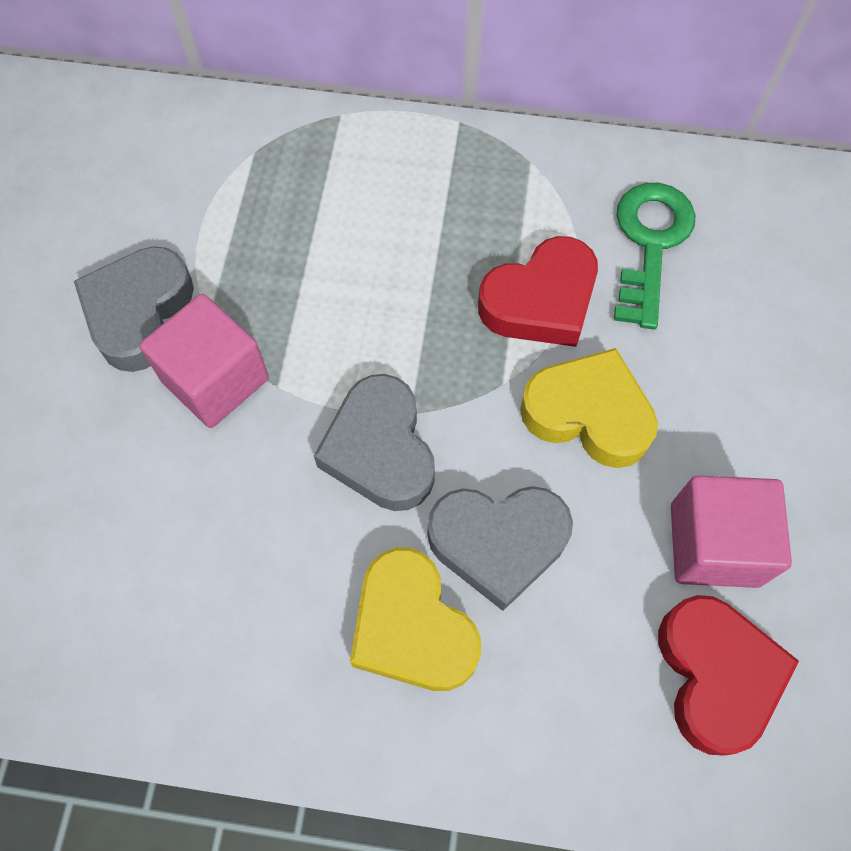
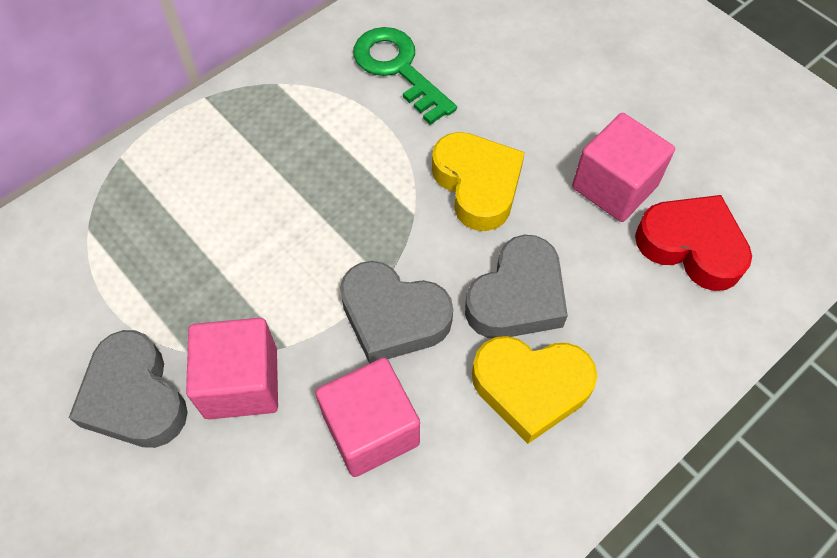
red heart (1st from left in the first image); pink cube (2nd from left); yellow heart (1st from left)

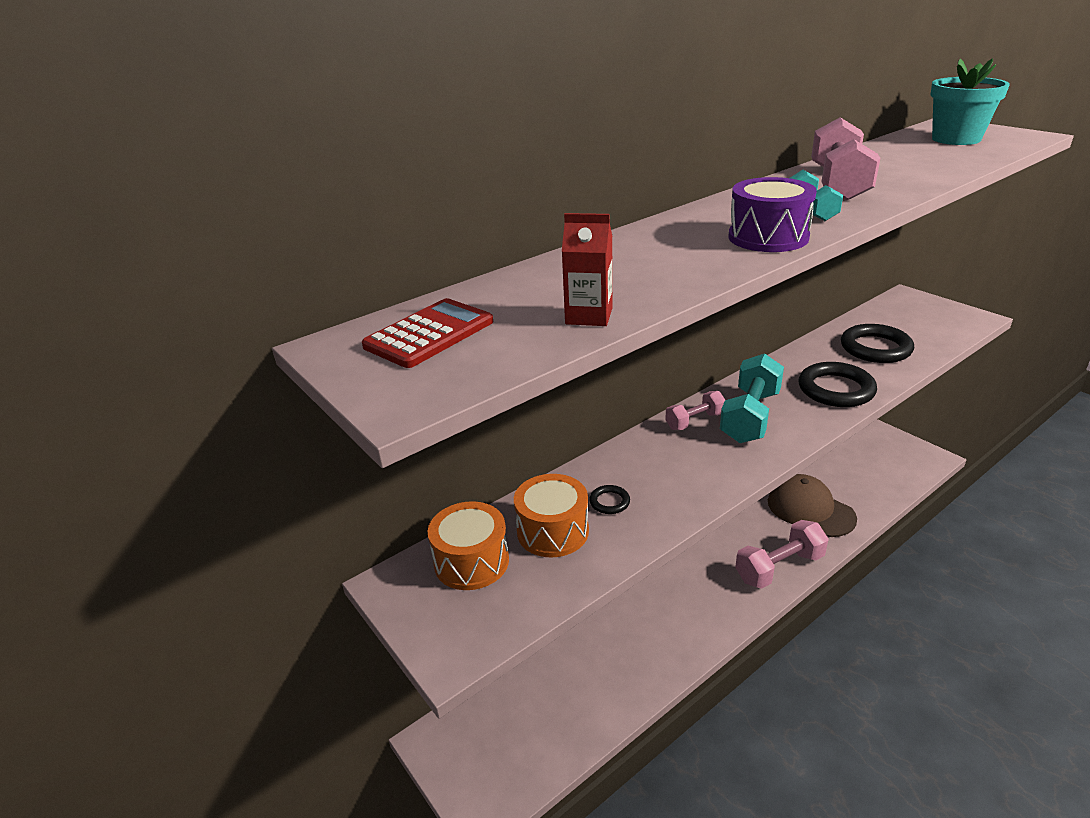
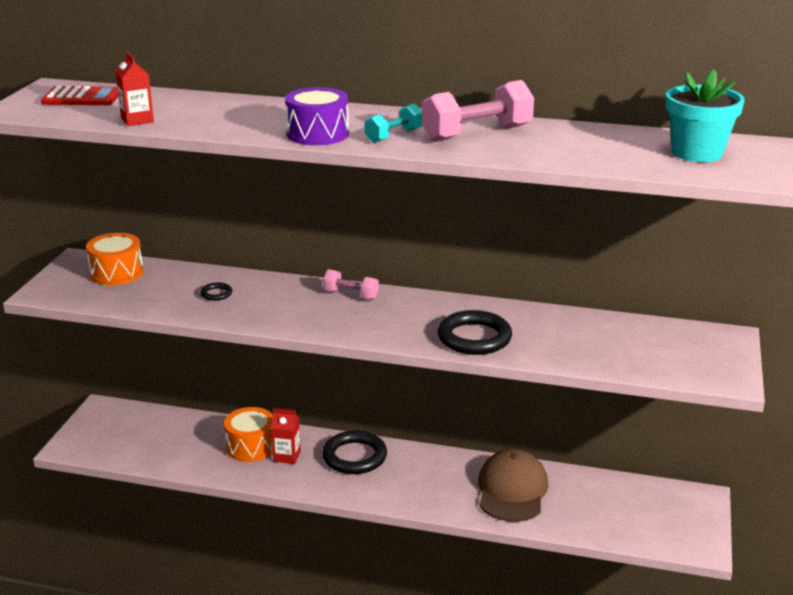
turquoise dumbbell (1st from left in the first image); pink dumbbell (2nd from left in the first image); red carton (2nd from left); orange drum (2nd from left); black ring (2nd from left)

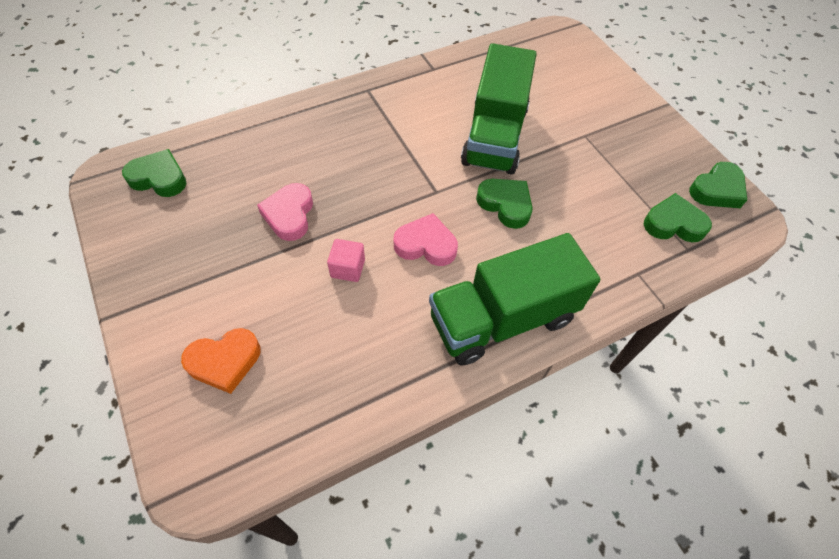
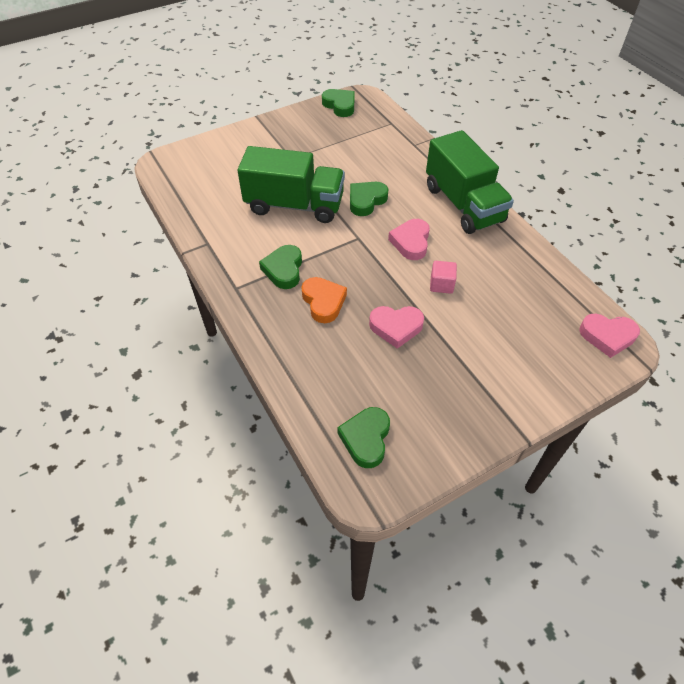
pink heart (3rd from left); orange heart; green heart (1st from left)

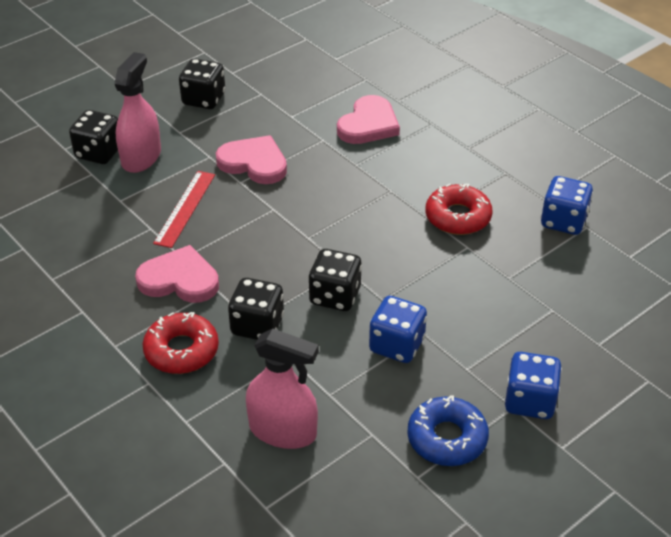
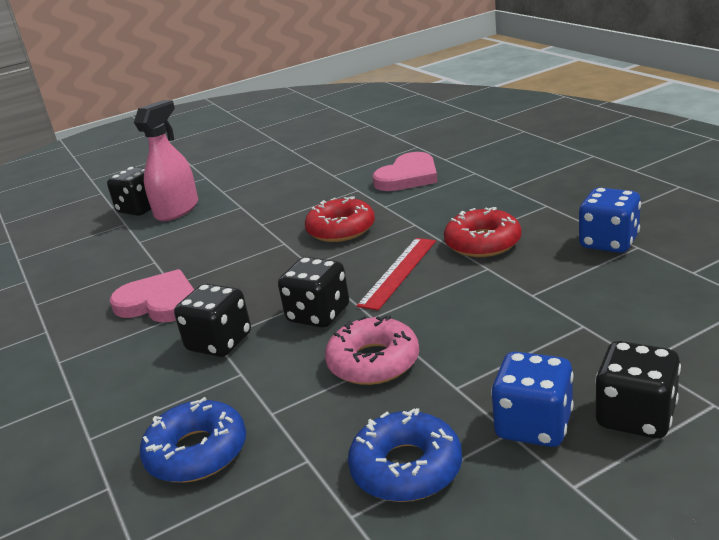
pink heart (2nd from left in the first image); red donut (1st from left); red ruler; black dice (4th from left); blue donut (1st from left); pink donut

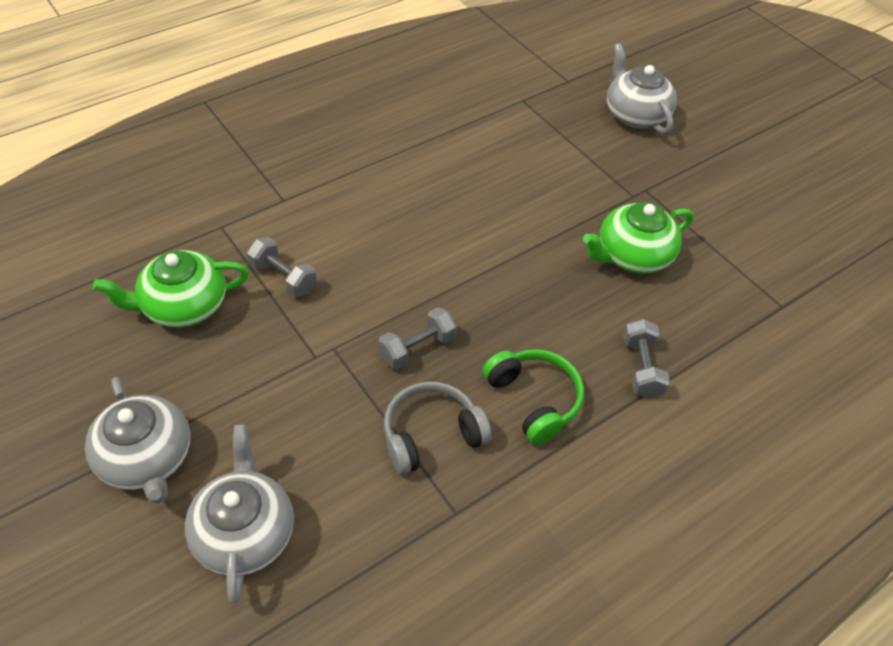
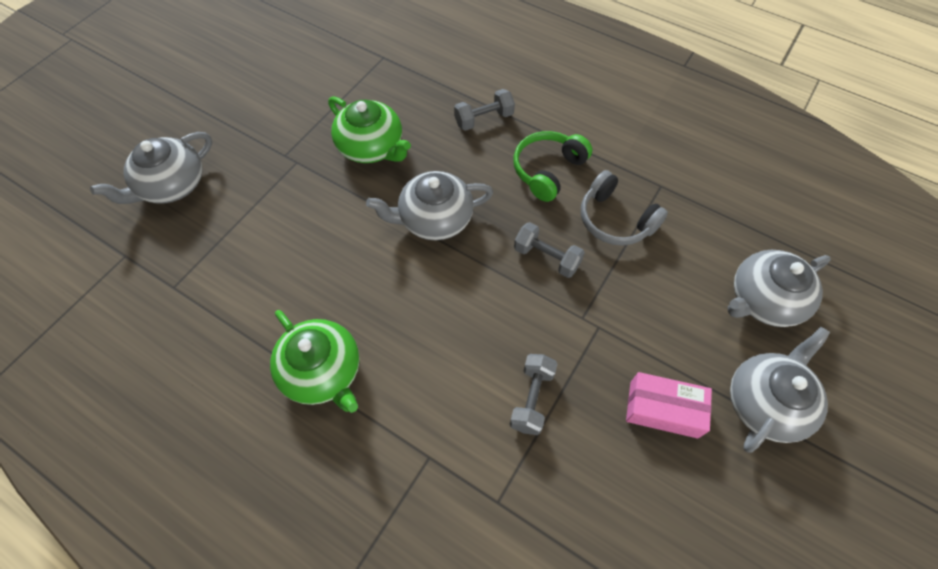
grey teapot (2nd from left); pink box; green teapot (1st from left)

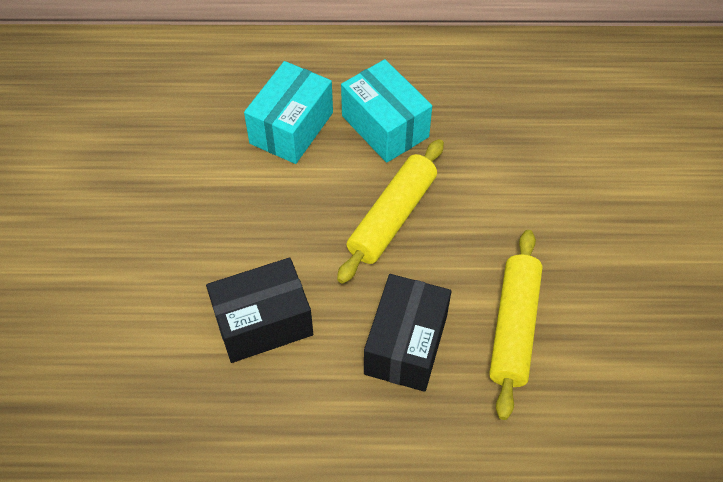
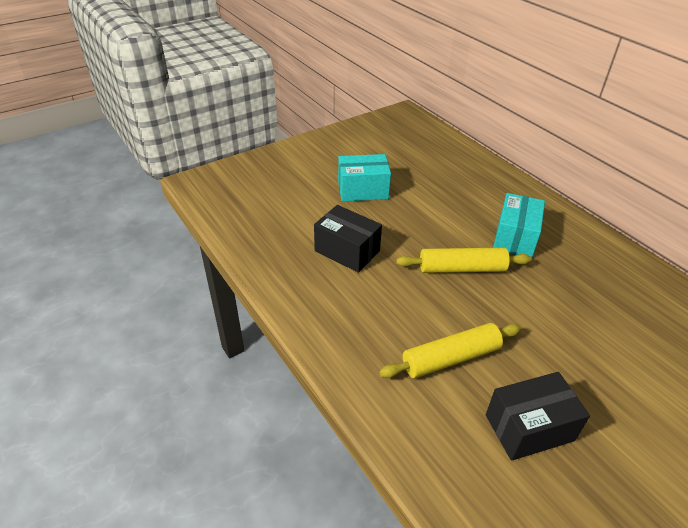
turquoise box (1st from left); black box (2nd from left)

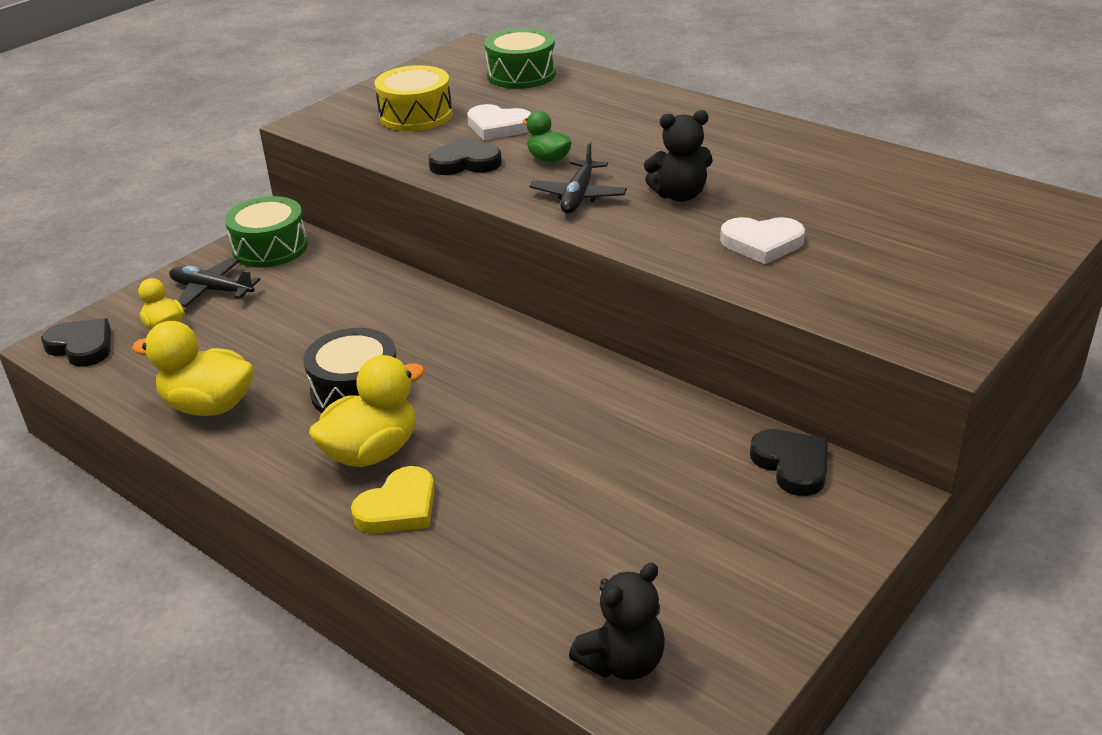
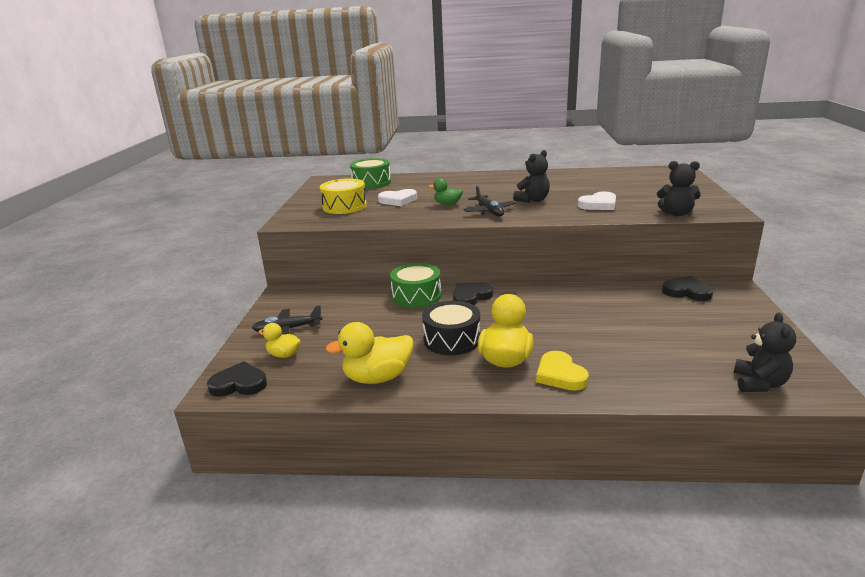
black teddy bear (2nd from left); green drum (2nd from left); black heart (2nd from left); yellow heart

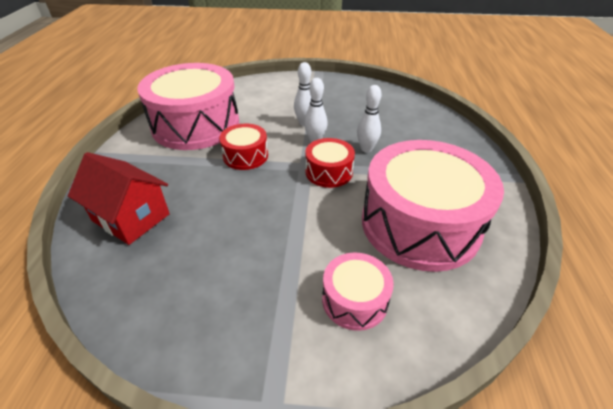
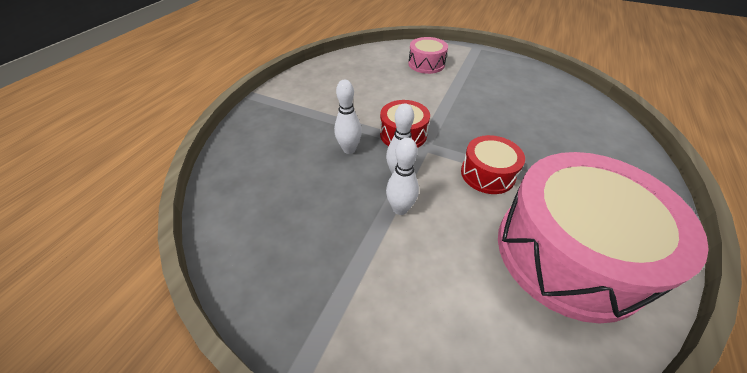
red house; pink drum (3rd from left in the first image)

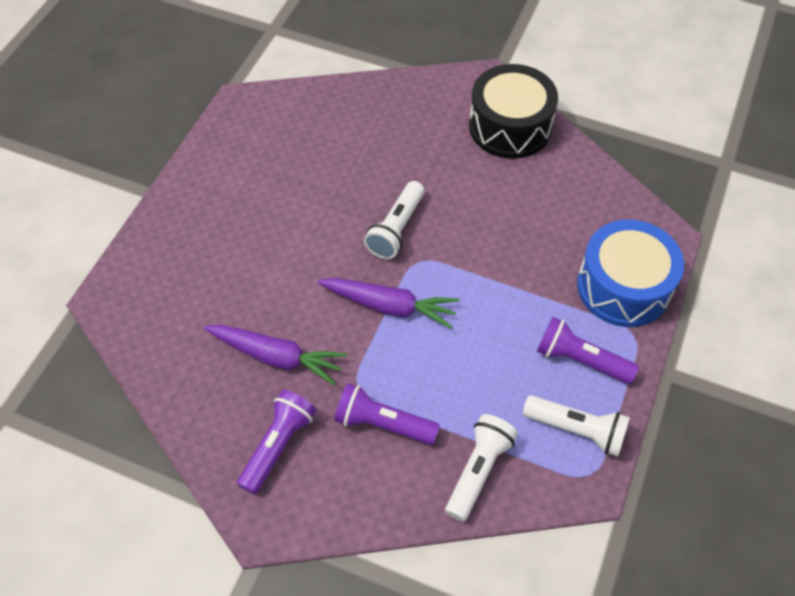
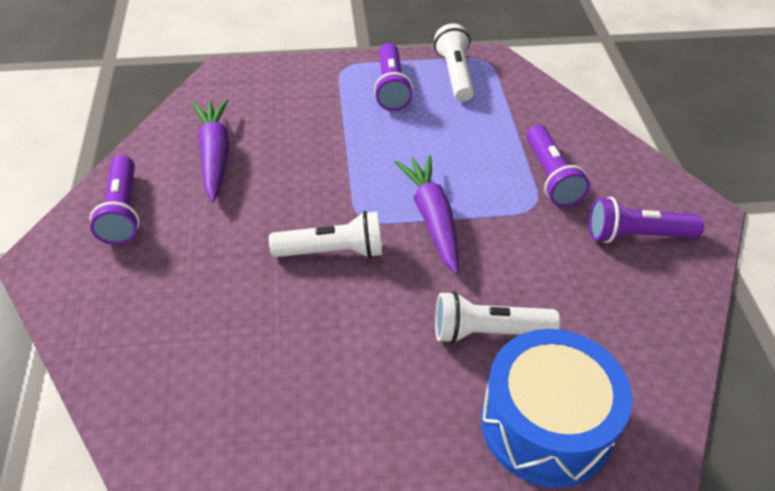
purple carrot (1st from left); white flashlight (3rd from left); blue drum; purple flashlight (1st from left)

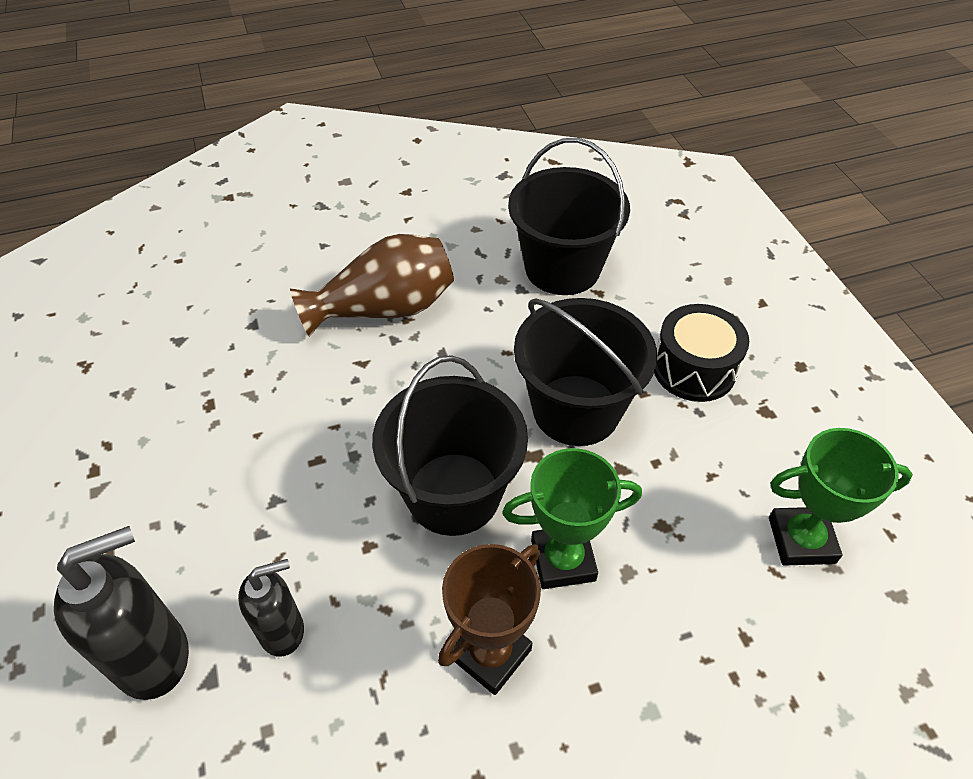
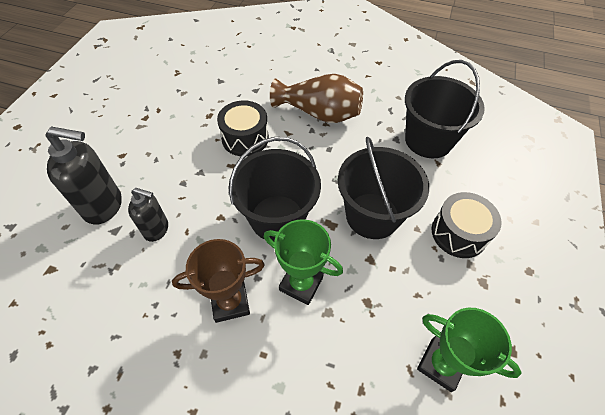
black drum (1st from left)

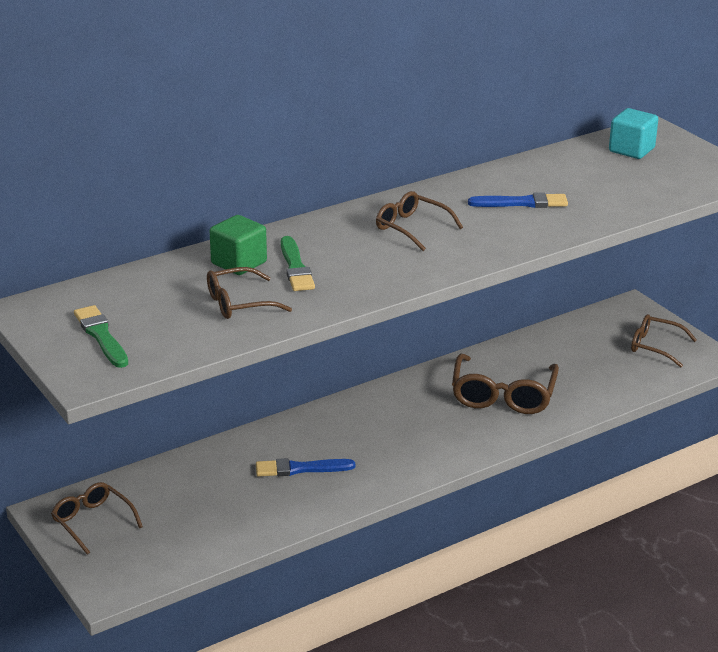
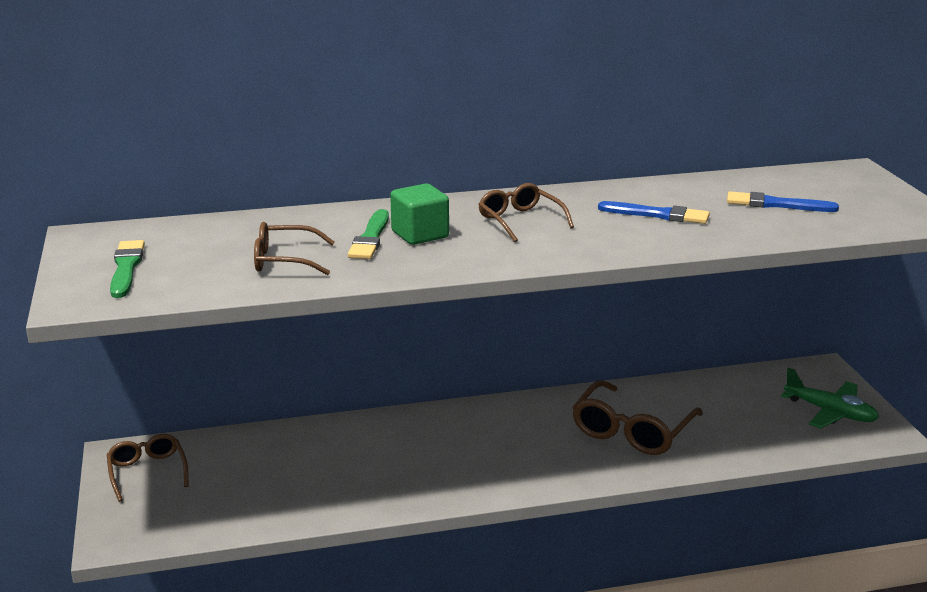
turquoise cube; green cube; blue brush (2nd from left); green plane

